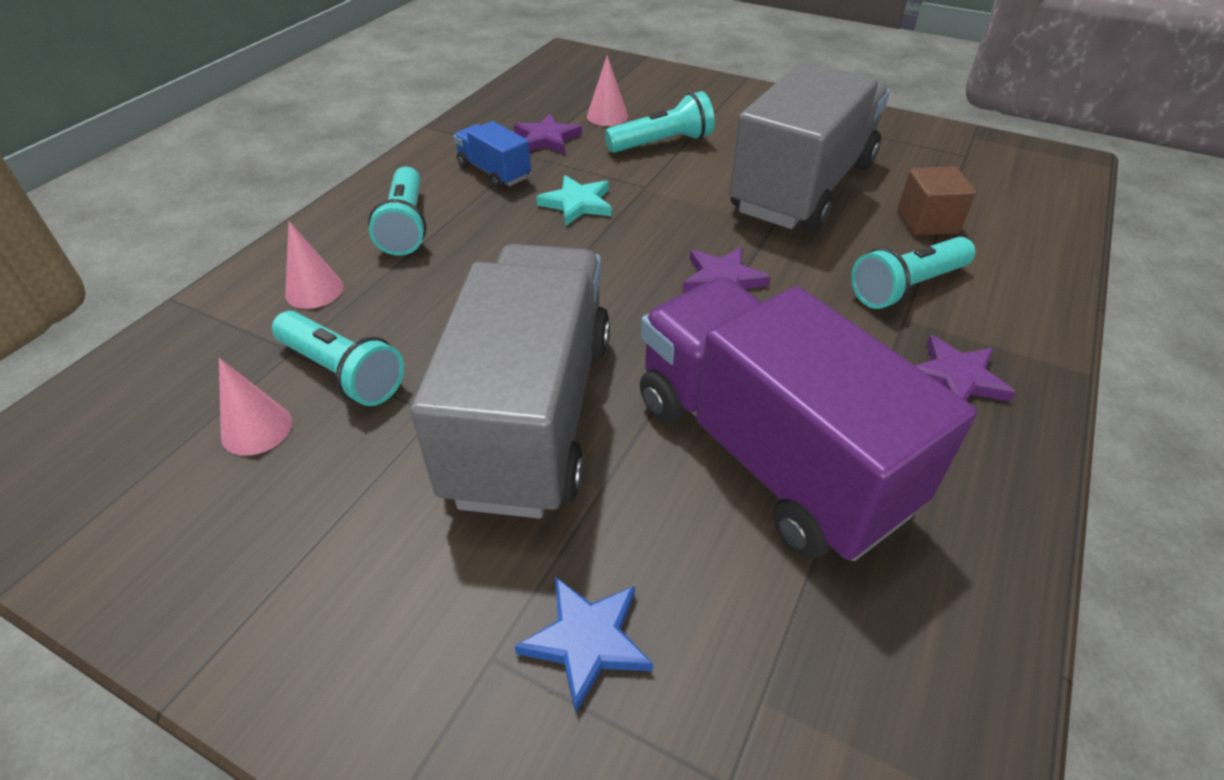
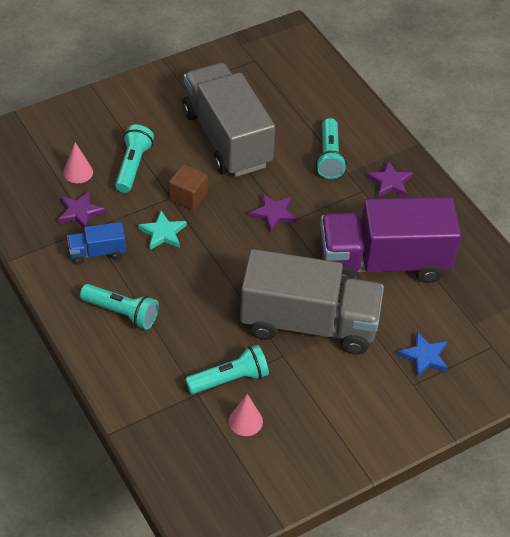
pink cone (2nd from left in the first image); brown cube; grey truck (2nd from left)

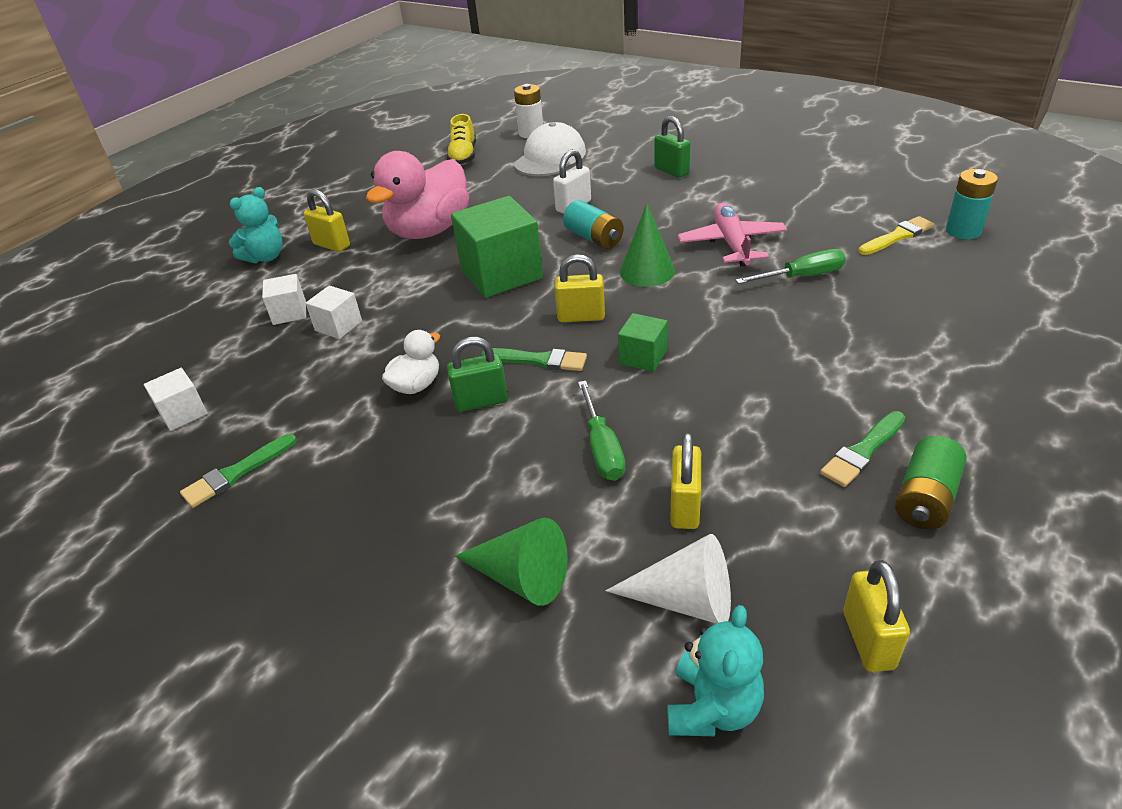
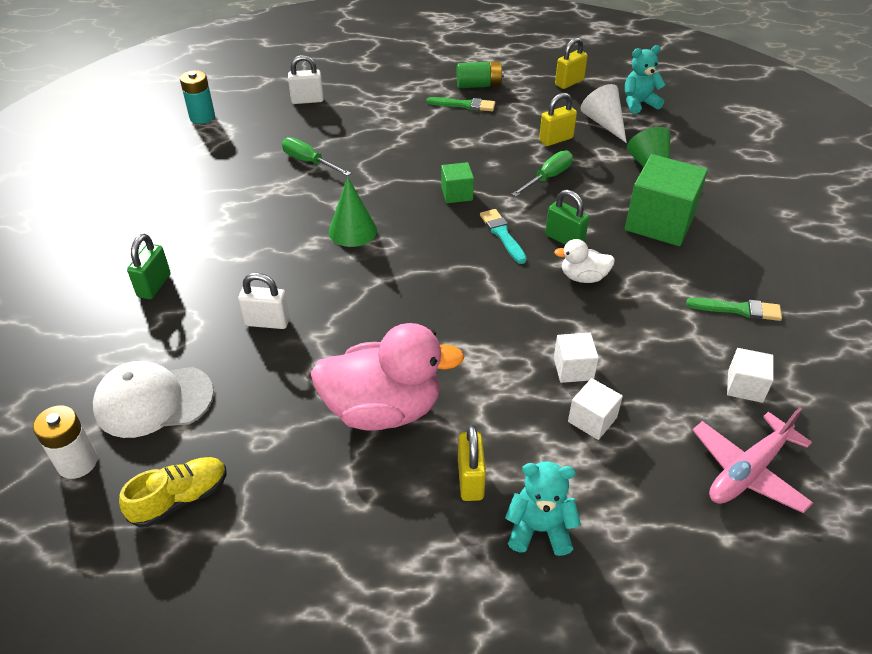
yellow padlock (2nd from left in the first image); turquoise battery (1st from left in the first image); yellow brush; white padlock (2nd from left); green cube (2nd from left); pink plane; turquoise brush

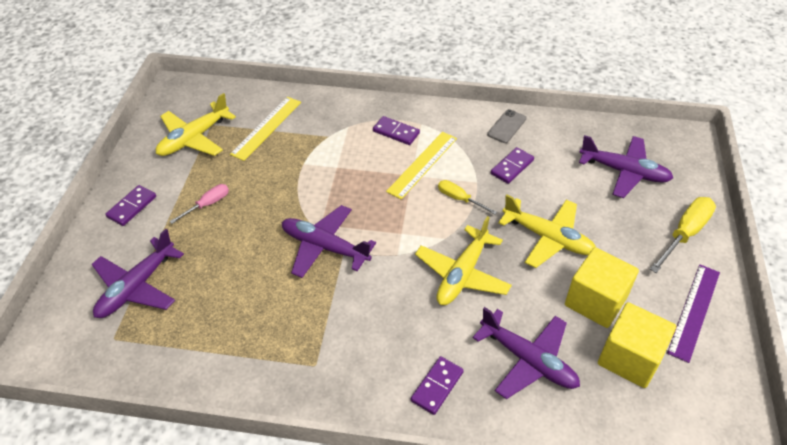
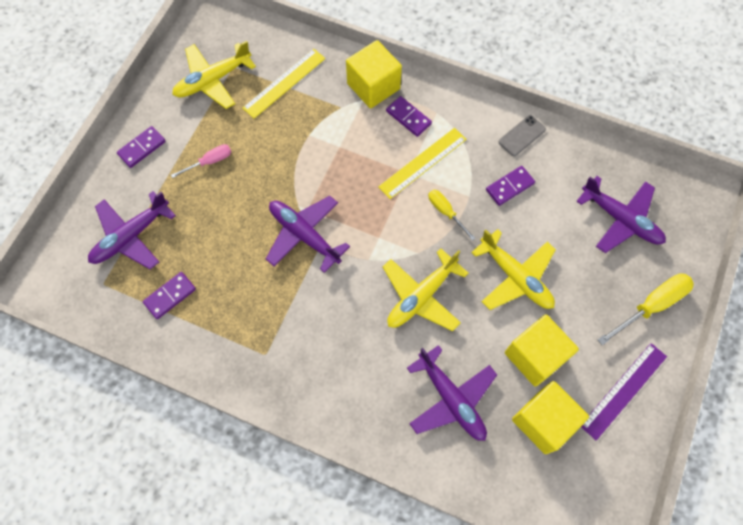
yellow cube (1st from left); purple domino (2nd from left)

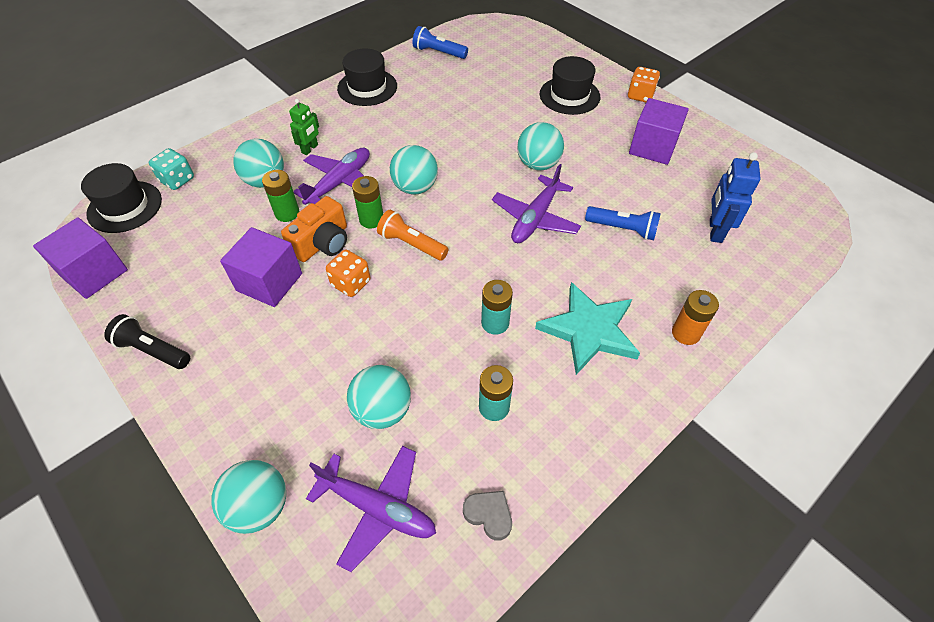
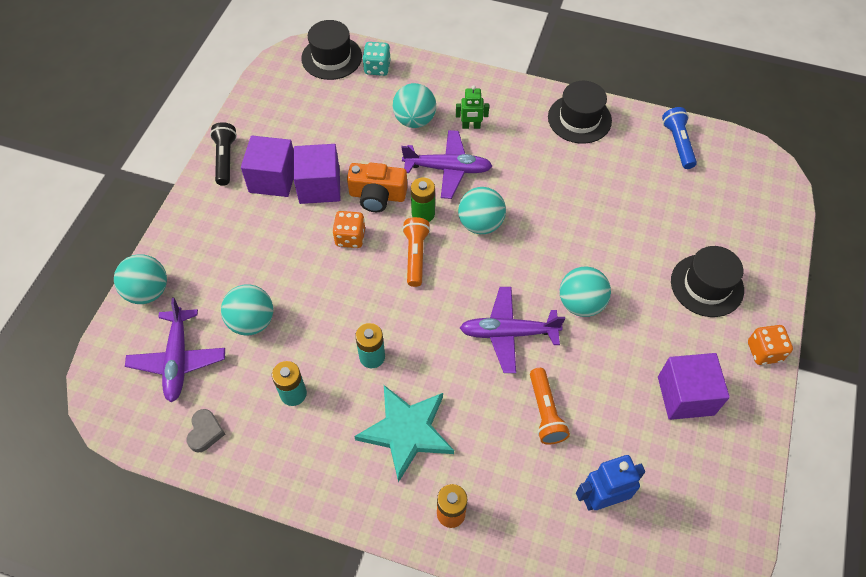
green battery (1st from left in the first image); purple cube (1st from left); orange flashlight (2nd from left)

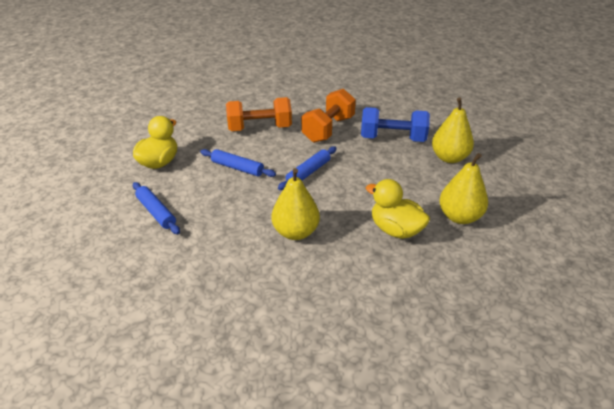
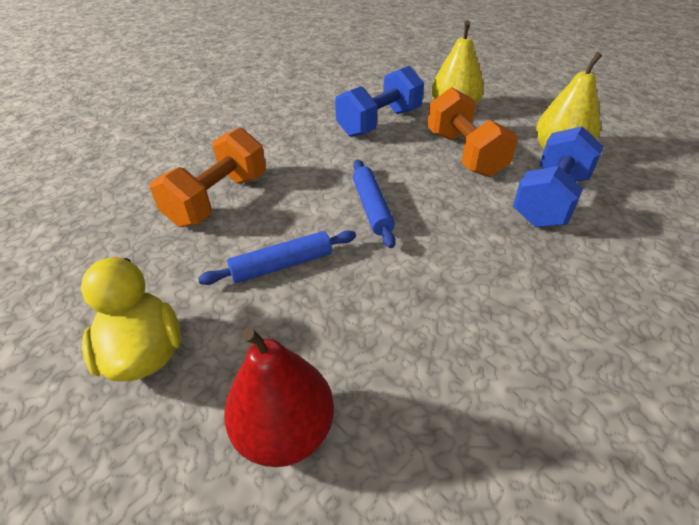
yellow pear (1st from left in the first image); orange dumbbell (2nd from left); red pear; blue dumbbell (2nd from left)

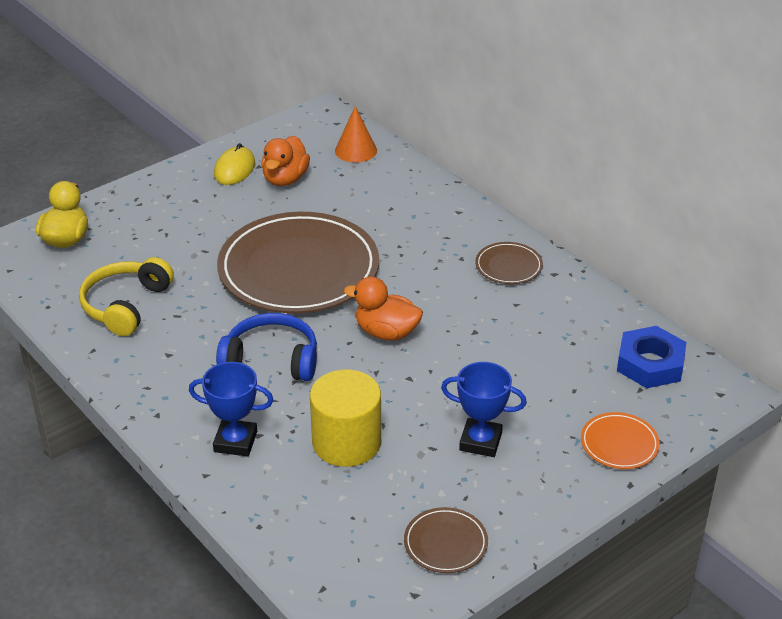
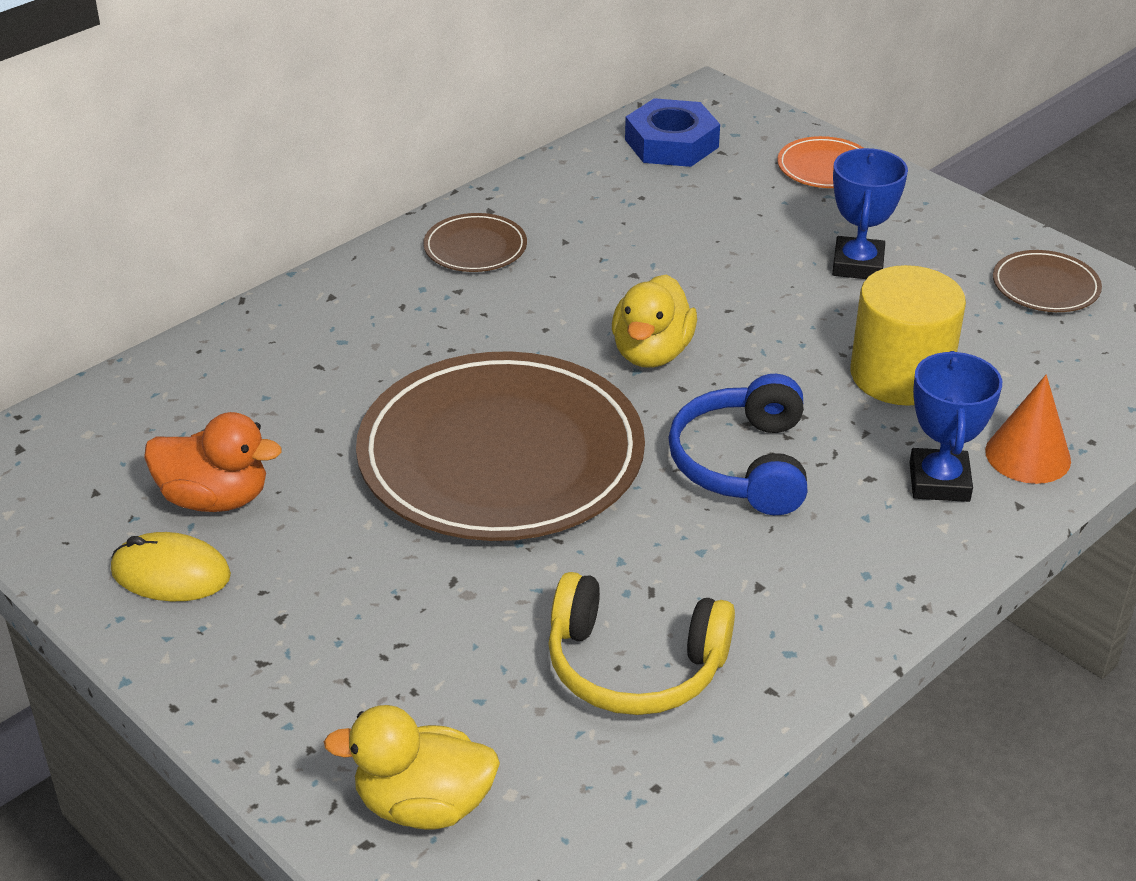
orange cone; yellow duck (2nd from left)

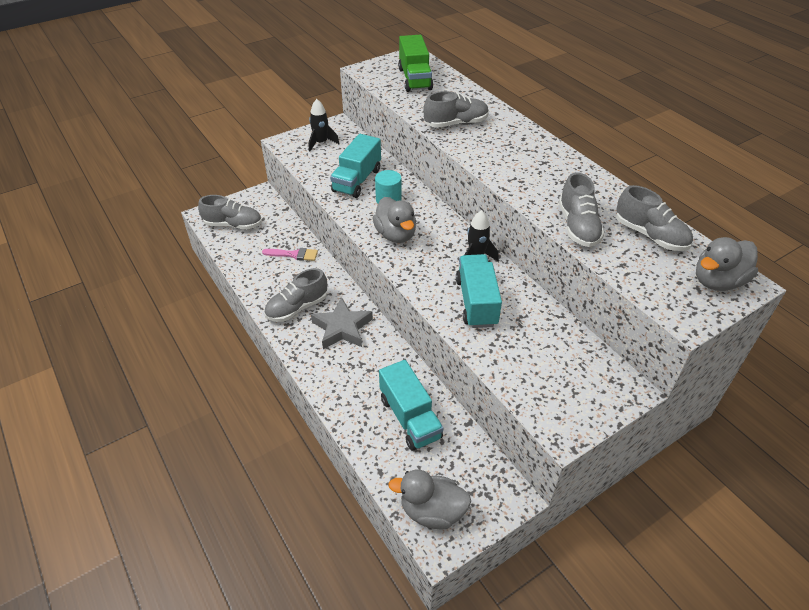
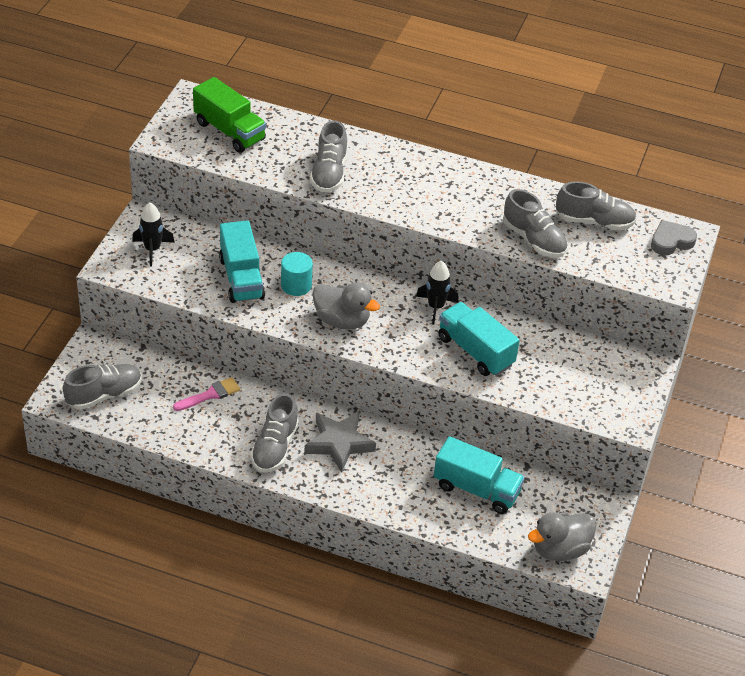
grey heart; grey shoe (3rd from left)

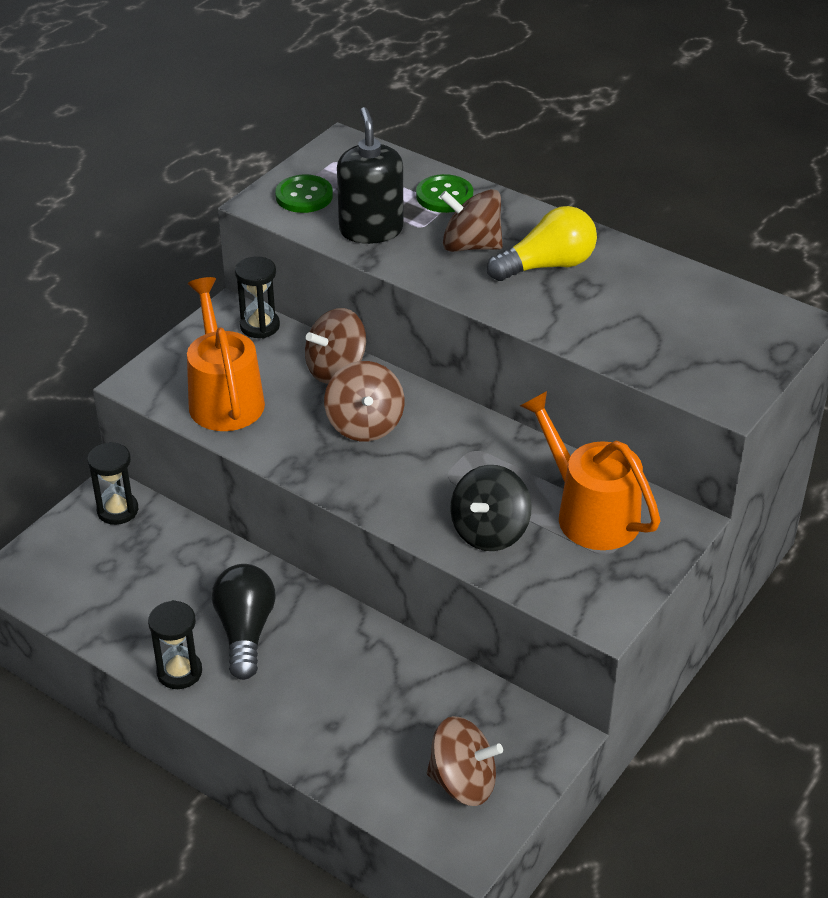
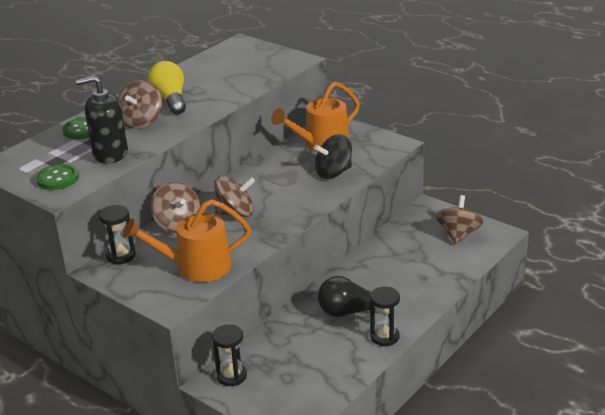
black spinning top

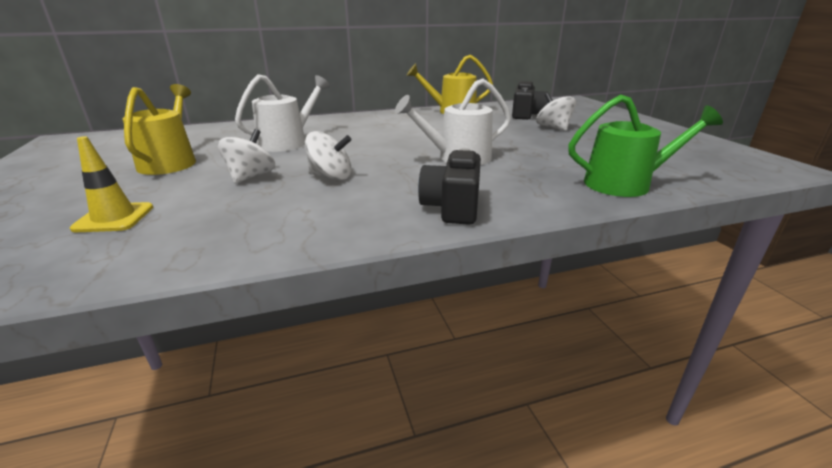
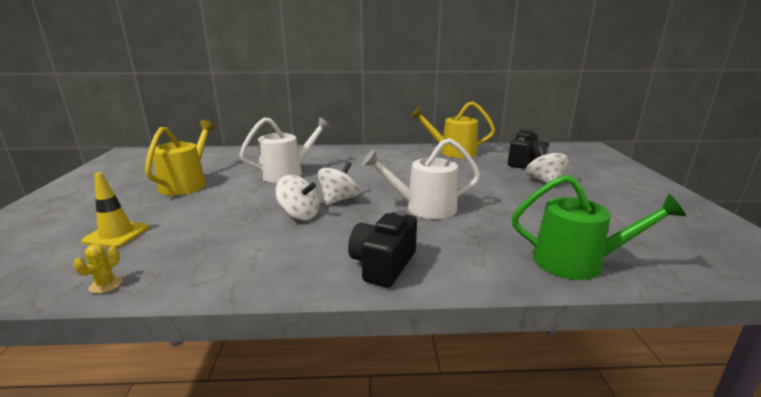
yellow cactus; white spinning top (2nd from left)

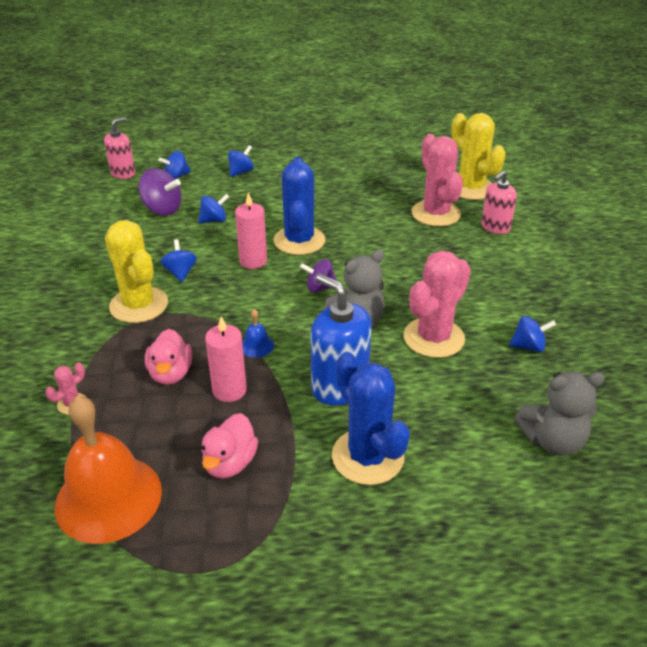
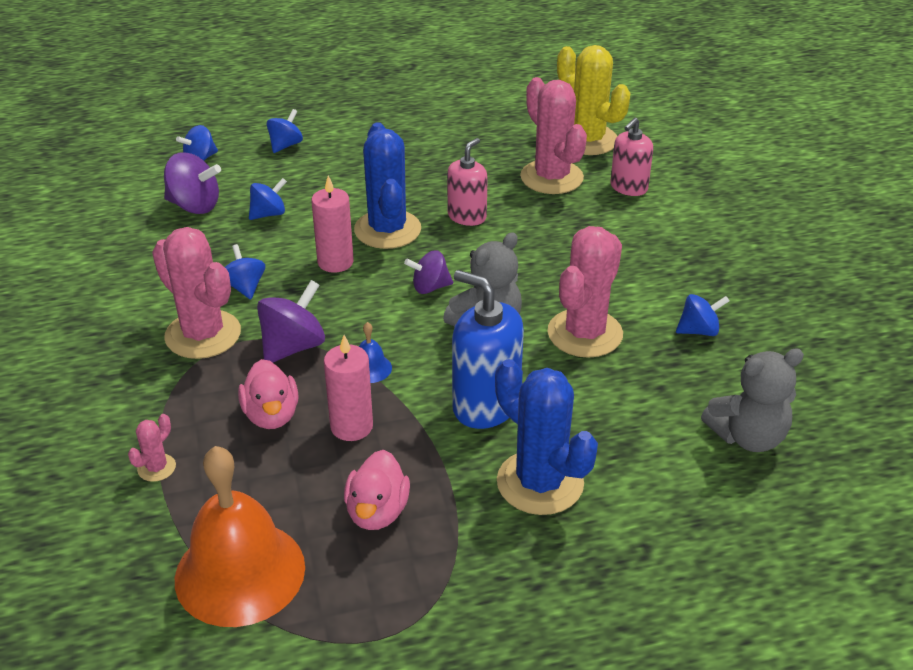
purple spinning top (2nd from left); pink soap dispenser (1st from left); pink cactus (2nd from left)

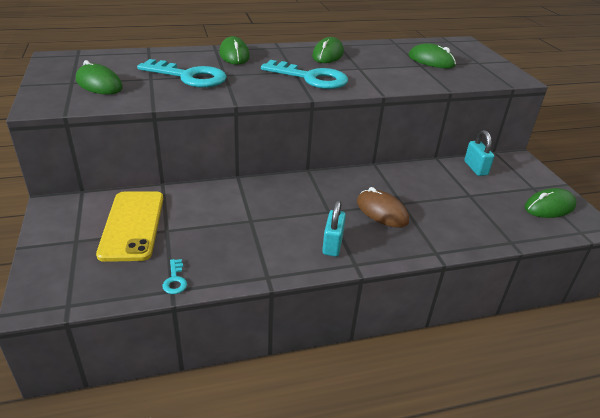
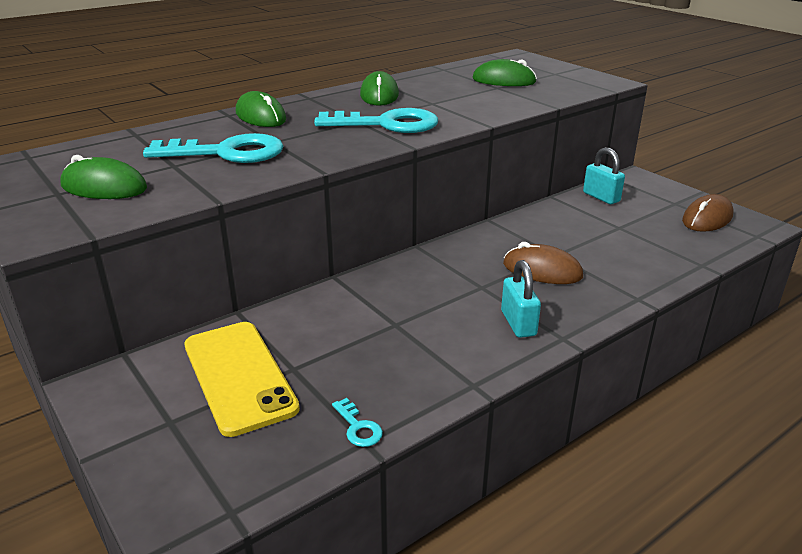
brown mouse (2nd from left)

